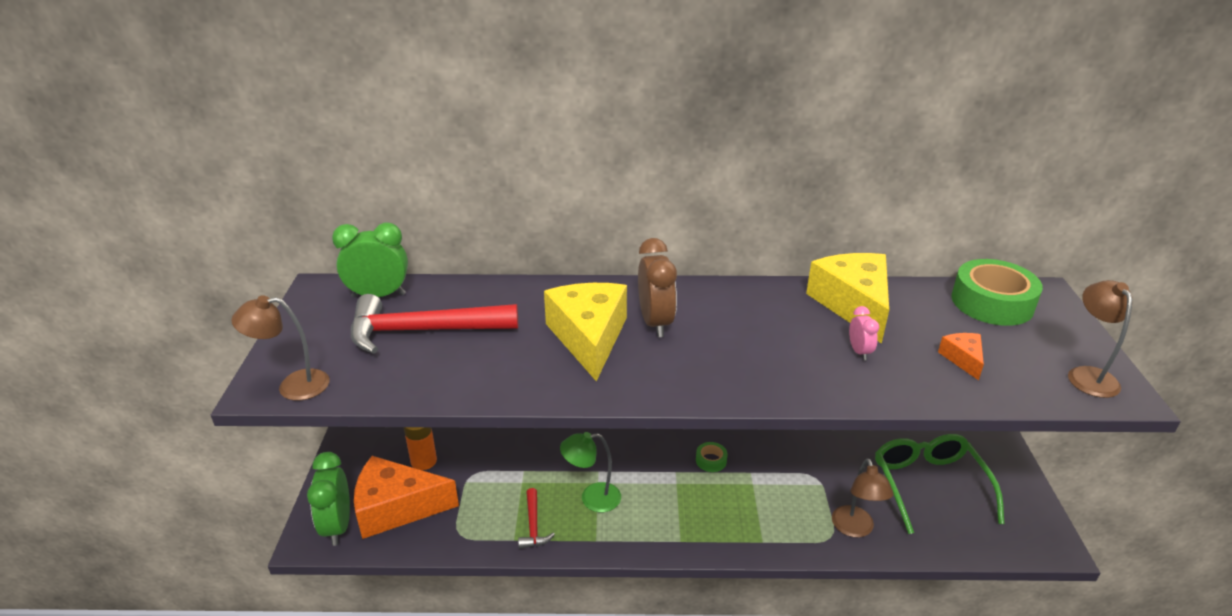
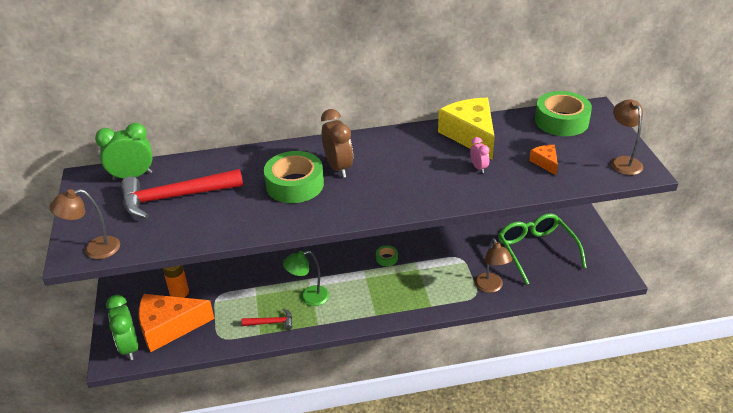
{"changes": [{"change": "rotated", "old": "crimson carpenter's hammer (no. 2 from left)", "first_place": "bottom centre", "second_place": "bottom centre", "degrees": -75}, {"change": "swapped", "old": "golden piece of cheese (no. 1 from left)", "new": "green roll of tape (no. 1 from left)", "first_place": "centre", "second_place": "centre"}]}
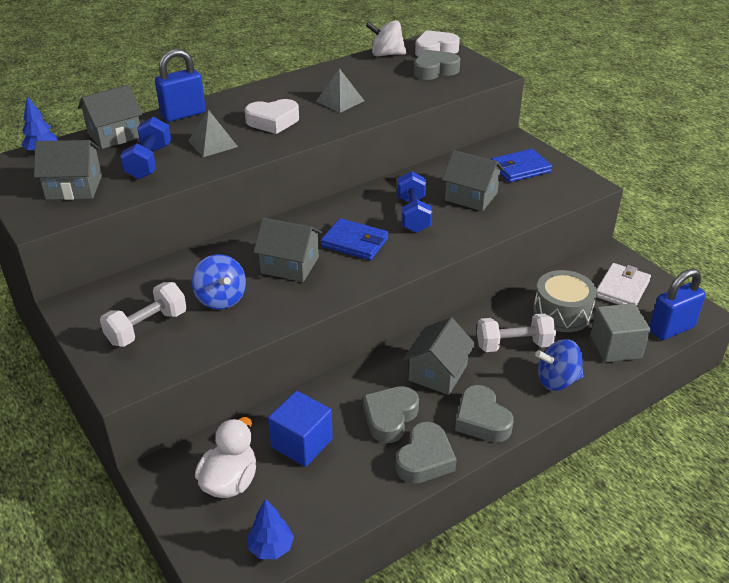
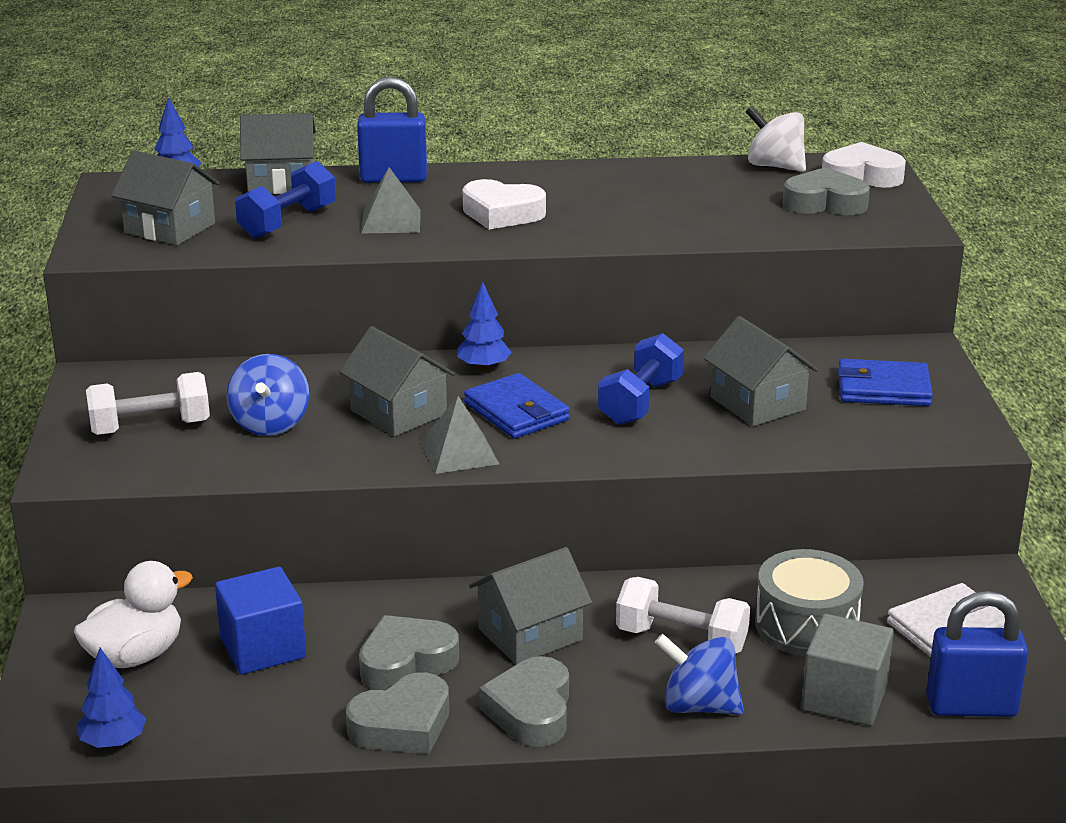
{"changes": [{"change": "shifted", "old": "grey solid pyramid (no. 2 from left)", "first_place": "top centre", "second_place": "centre"}, {"change": "new", "new": "blue tree (no. 3 from left)", "second_place": "centre"}]}
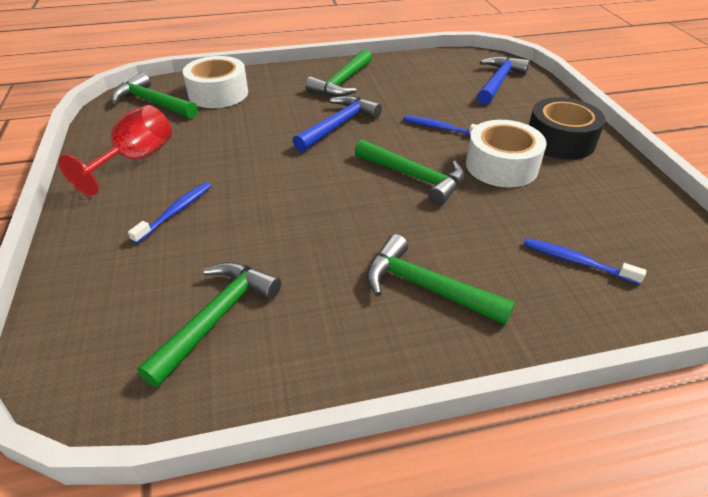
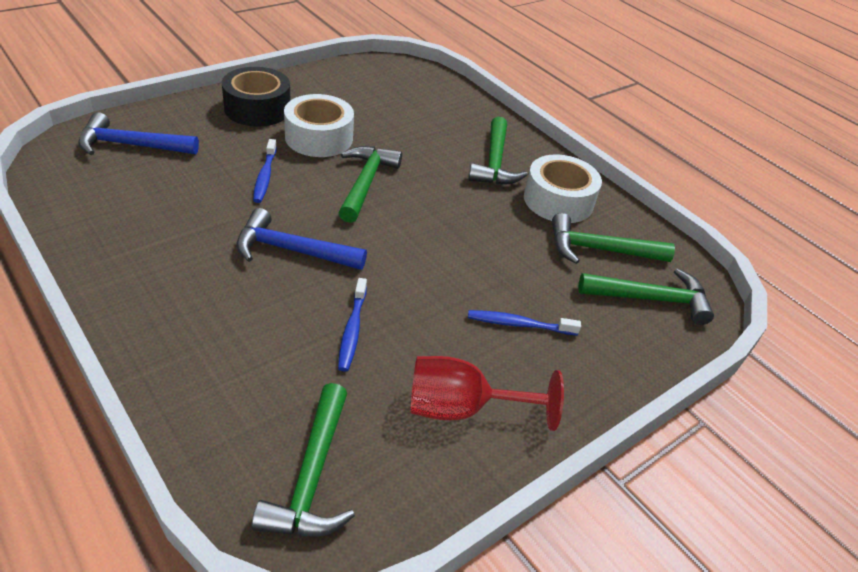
{"changes": [{"change": "shifted", "old": "snow-white roll of tape (no. 1 from left in the first image)", "new": "snow-white roll of tape (no. 2 from left)", "first_place": "top left", "second_place": "top centre"}, {"change": "shifted", "old": "green carpenter's hammer (no. 3 from left in the first image)", "new": "green carpenter's hammer (no. 5 from left)", "first_place": "top centre", "second_place": "middle right"}, {"change": "shifted", "old": "blue toothbrush (no. 3 from left in the first image)", "new": "blue toothbrush (no. 2 from left)", "first_place": "middle right", "second_place": "centre"}]}
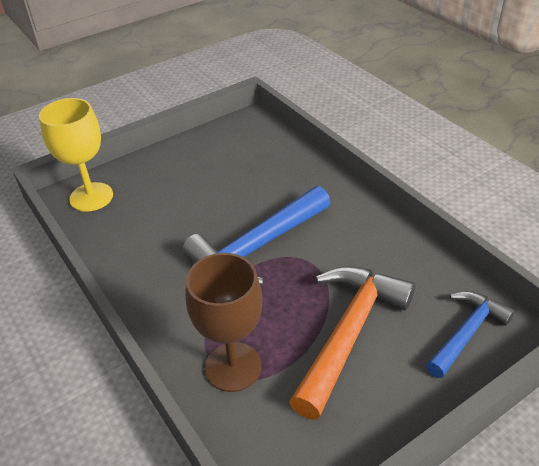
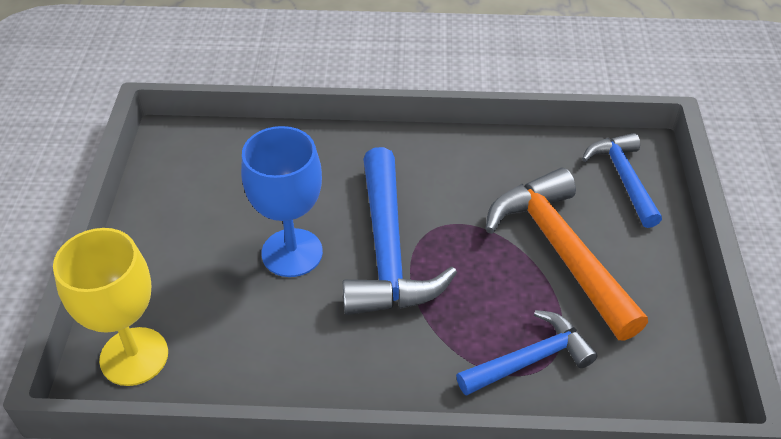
{"changes": [{"change": "swapped", "old": "dark brown chalice", "new": "blue carpenter's hammer (no. 2 from left)", "first_place": "bottom centre", "second_place": "bottom right"}, {"change": "new", "new": "blue chalice", "second_place": "centre"}]}
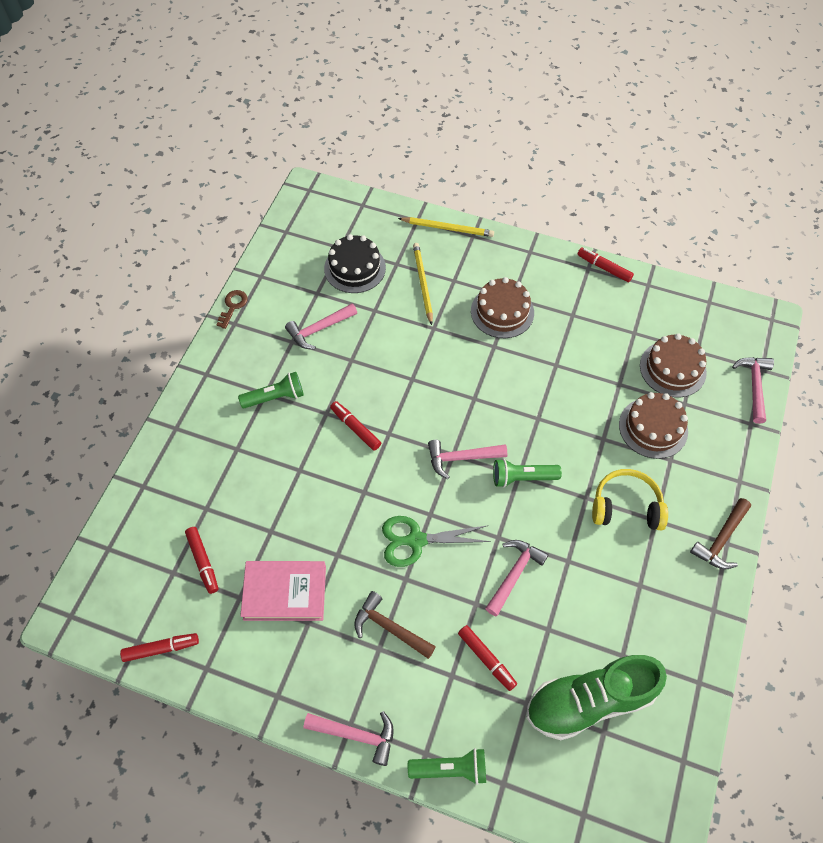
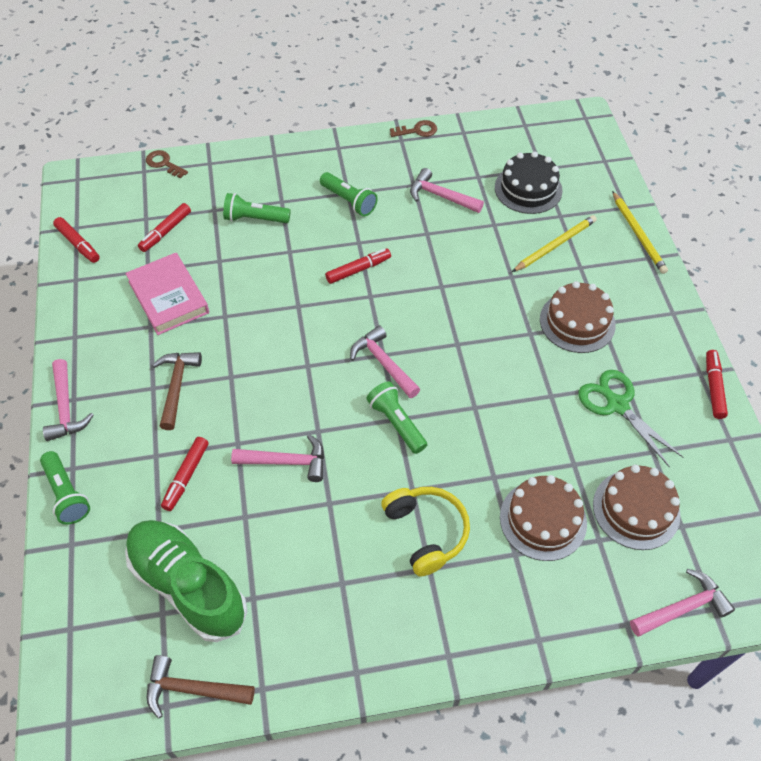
{"changes": [{"change": "rotated", "old": "crimson marker (no. 3 from left in the first image)", "first_place": "centre", "second_place": "centre", "degrees": 45}, {"change": "shifted", "old": "green scissors", "first_place": "centre", "second_place": "middle right"}, {"change": "shifted", "old": "dark brown carpenter's hammer (no. 2 from left)", "first_place": "middle right", "second_place": "bottom left"}, {"change": "new", "new": "dark brown door key (no. 1 from left)", "second_place": "top left"}, {"change": "new", "new": "green torch (no. 2 from left)", "second_place": "top centre"}]}
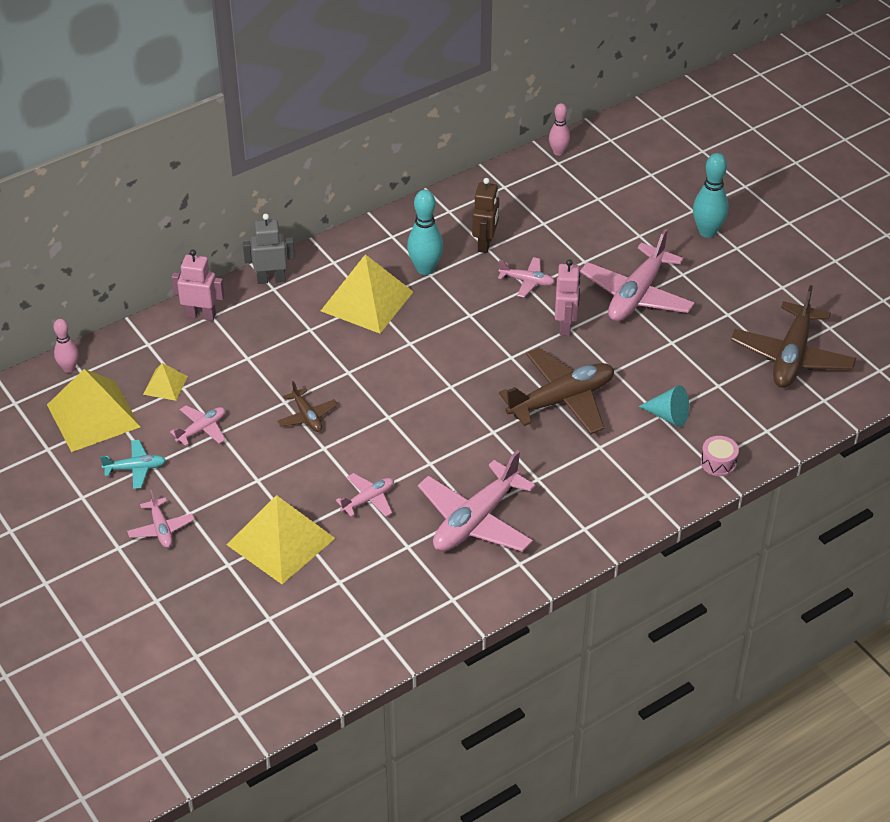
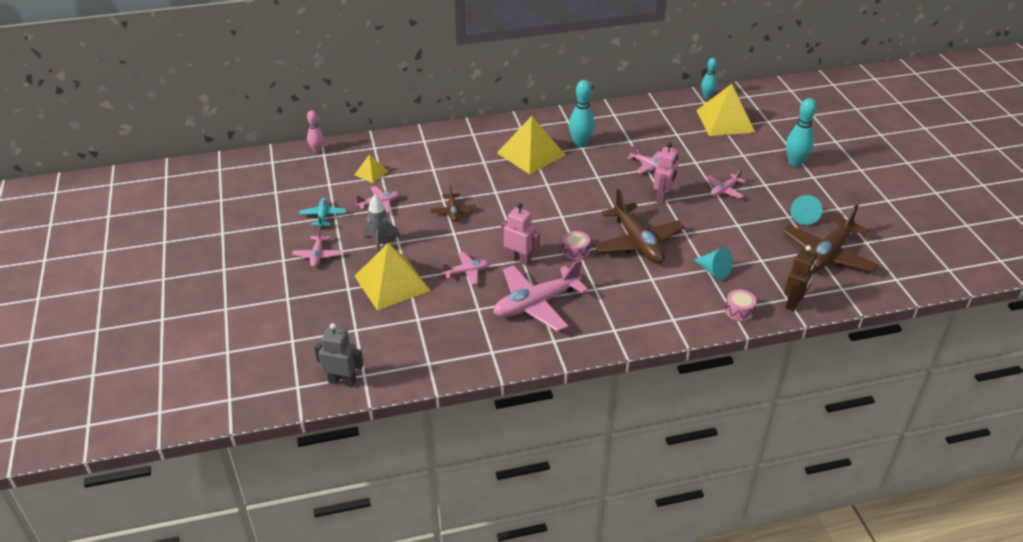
{"changes": [{"change": "shifted", "old": "golden solid pyramid (no. 1 from left in the first image)", "new": "golden solid pyramid (no. 4 from left)", "first_place": "middle left", "second_place": "top right"}, {"change": "rotated", "old": "turquoise toy plane", "first_place": "middle left", "second_place": "middle left", "degrees": -105}, {"change": "shifted", "old": "pink robot (no. 1 from left)", "first_place": "middle left", "second_place": "centre"}, {"change": "shifted", "old": "grey robot", "first_place": "top left", "second_place": "middle left"}, {"change": "shifted", "old": "dark brown robot", "first_place": "top centre", "second_place": "middle right"}, {"change": "rotated", "old": "dark brown toy plane (no. 2 from left)", "first_place": "centre", "second_place": "centre", "degrees": 75}, {"change": "repainted", "old": "pink bowling pin (no. 2 from left)", "new": "turquoise bowling pin (no. 2 from left)", "first_place": "top centre", "second_place": "top right"}, {"change": "scaled", "old": "pink toy plane (no. 6 from left)", "first_place": "middle right", "second_place": "middle right", "factor": 0.5}, {"change": "new", "new": "grey toy rocket", "second_place": "centre"}, {"change": "new", "new": "pink drum (no. 1 from left)", "second_place": "centre"}, {"change": "new", "new": "turquoise cone (no. 2 from left)", "second_place": "middle right"}]}
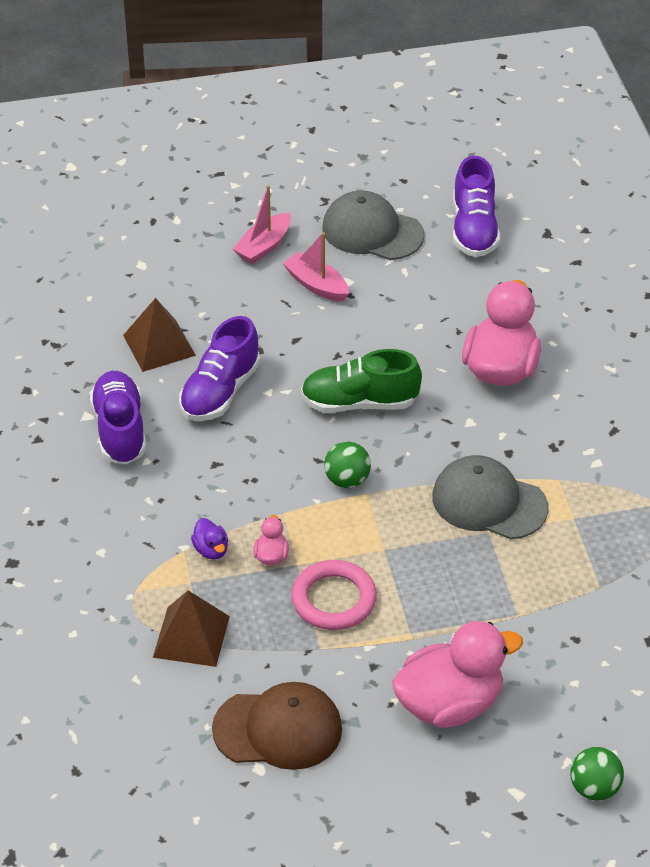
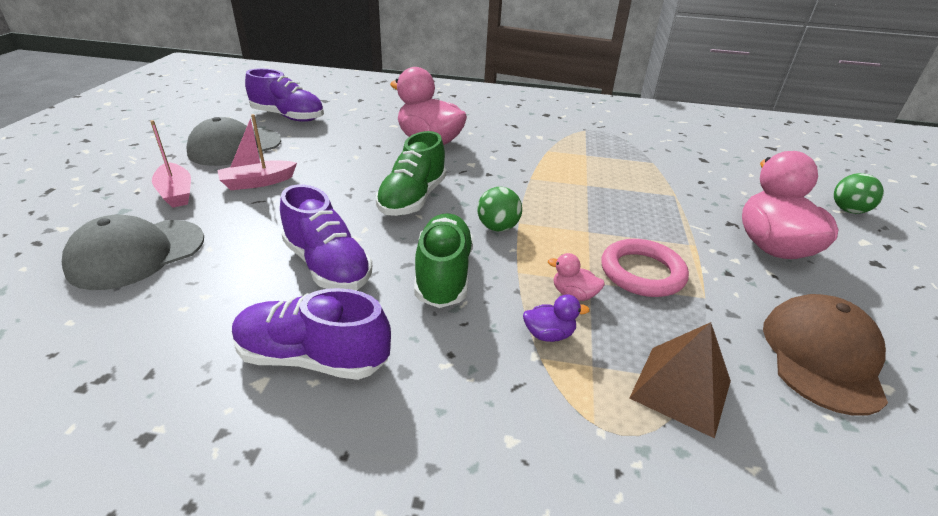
{"changes": [{"change": "gone", "old": "dark brown solid pyramid (no. 1 from left)", "first_place": "middle left"}, {"change": "shifted", "old": "grey baseball cap (no. 2 from left in the first image)", "new": "grey baseball cap (no. 1 from left)", "first_place": "middle right", "second_place": "middle left"}, {"change": "new", "new": "green lace-up shoe (no. 2 from left)", "second_place": "centre"}]}
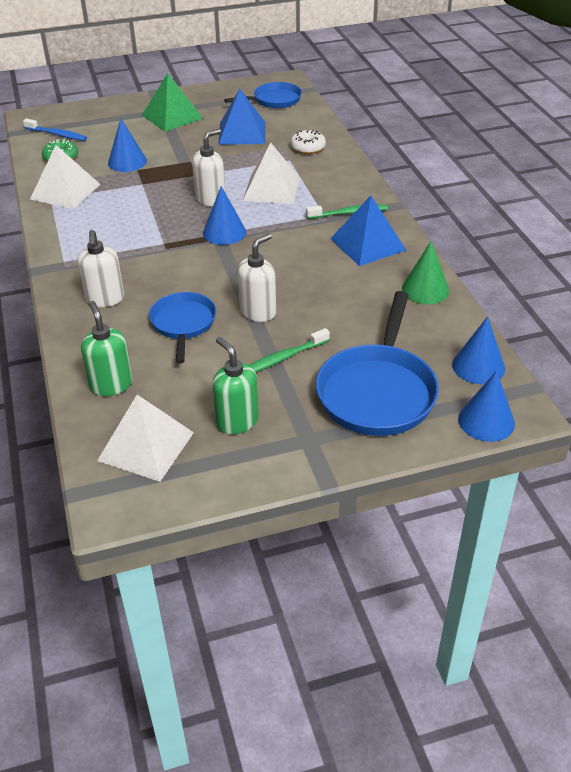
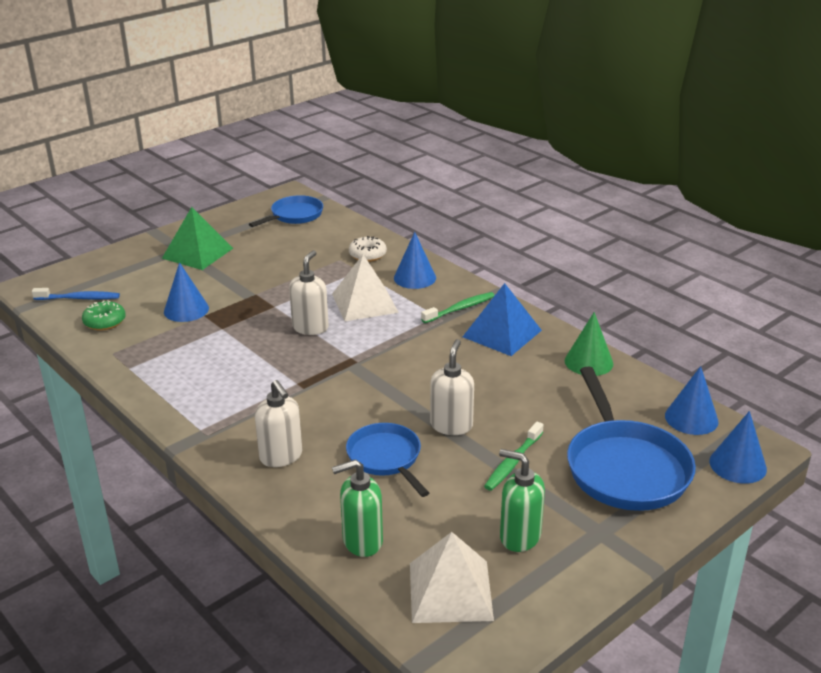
{"changes": [{"change": "gone", "old": "snow-white solid pyramid (no. 1 from left)", "first_place": "top left"}, {"change": "rotated", "old": "green soap dispenser (no. 1 from left)", "first_place": "middle left", "second_place": "bottom centre", "degrees": -60}, {"change": "shifted", "old": "blue cone (no. 2 from left)", "first_place": "top centre", "second_place": "centre"}, {"change": "gone", "old": "blue solid pyramid (no. 1 from left)", "first_place": "top centre"}]}
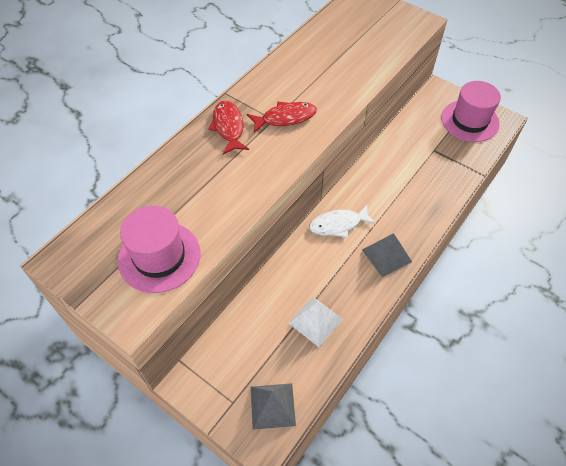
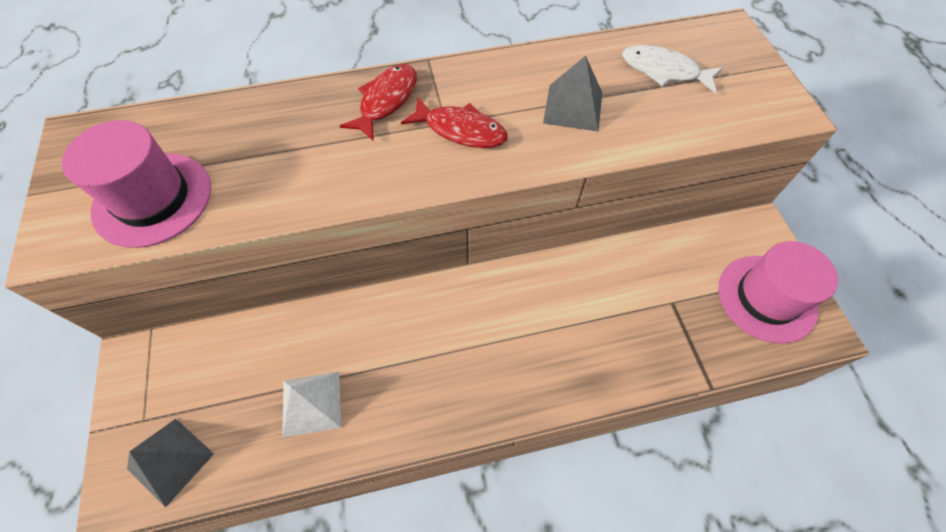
{"changes": [{"change": "shifted", "old": "snow-white toy fish", "first_place": "centre", "second_place": "top right"}, {"change": "shifted", "old": "grey solid pyramid (no. 2 from left)", "first_place": "middle right", "second_place": "top centre"}]}
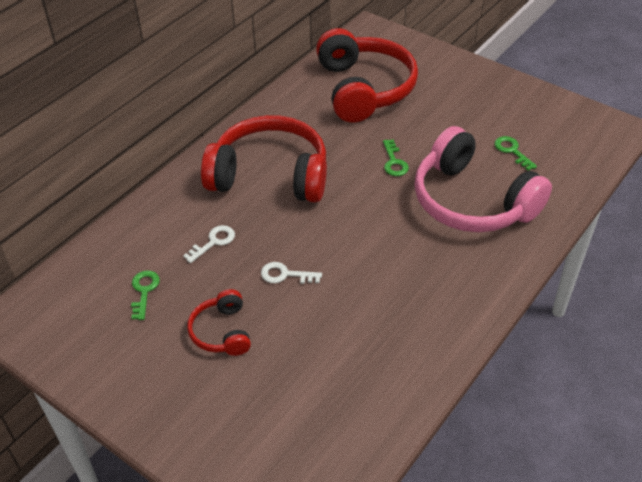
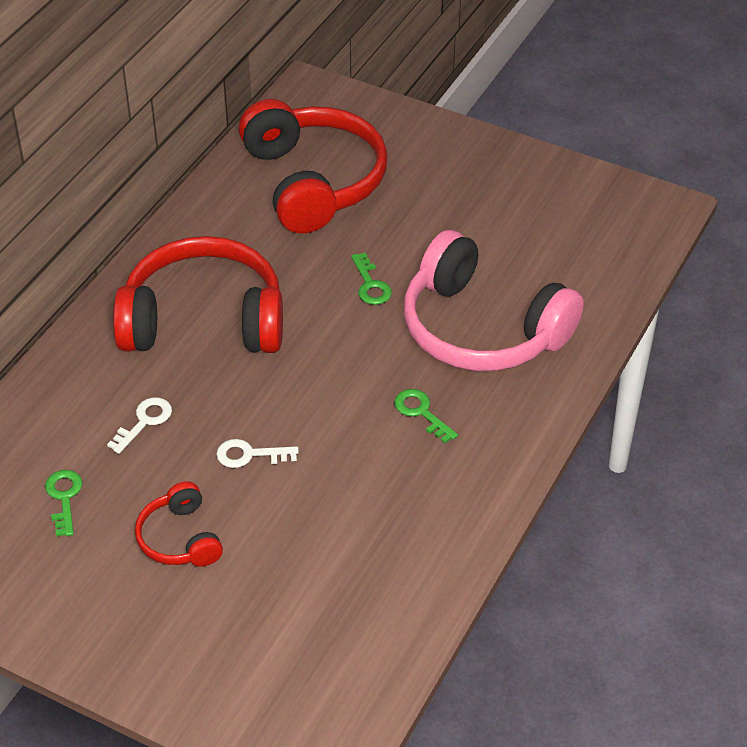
{"changes": [{"change": "shifted", "old": "green door key (no. 3 from left)", "first_place": "top right", "second_place": "centre"}]}
